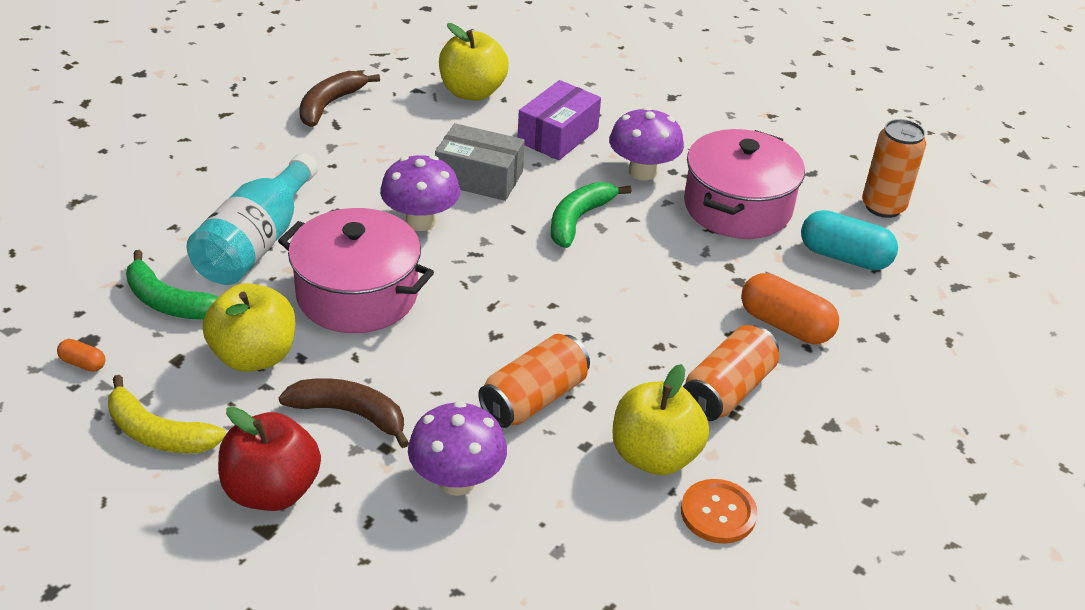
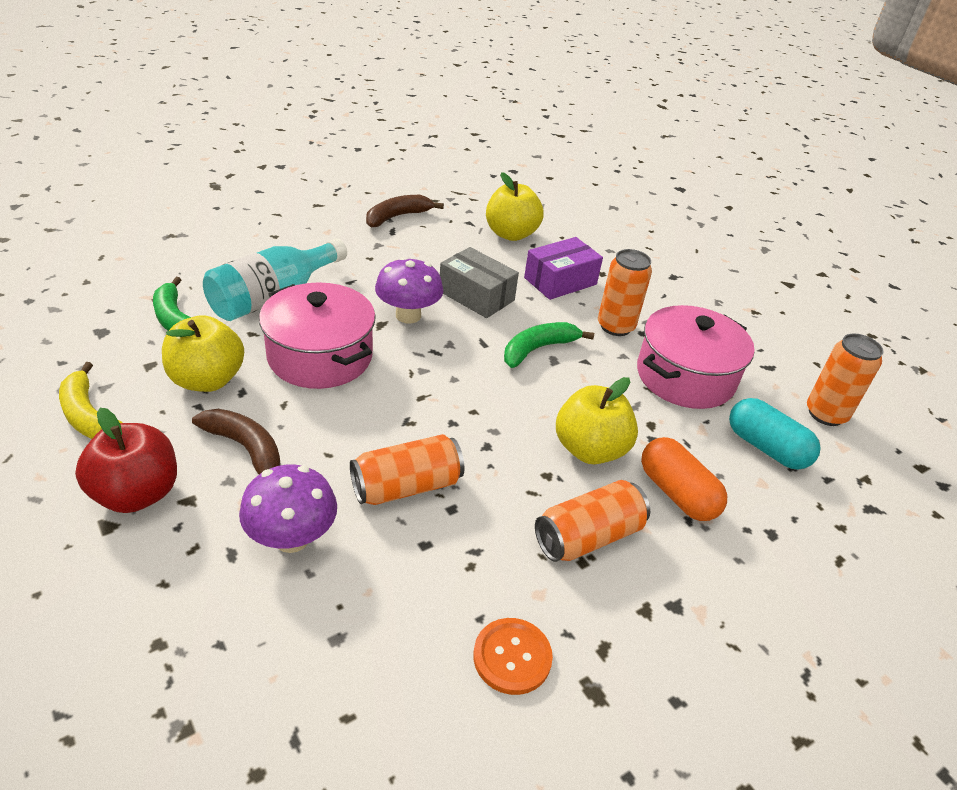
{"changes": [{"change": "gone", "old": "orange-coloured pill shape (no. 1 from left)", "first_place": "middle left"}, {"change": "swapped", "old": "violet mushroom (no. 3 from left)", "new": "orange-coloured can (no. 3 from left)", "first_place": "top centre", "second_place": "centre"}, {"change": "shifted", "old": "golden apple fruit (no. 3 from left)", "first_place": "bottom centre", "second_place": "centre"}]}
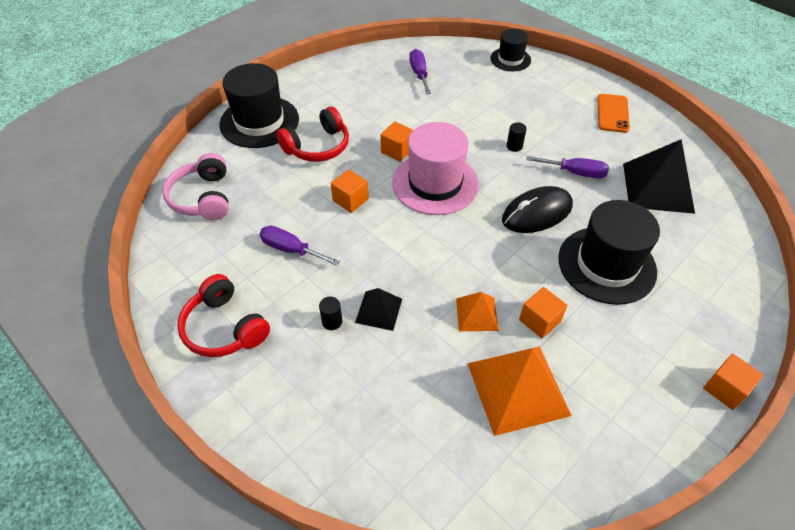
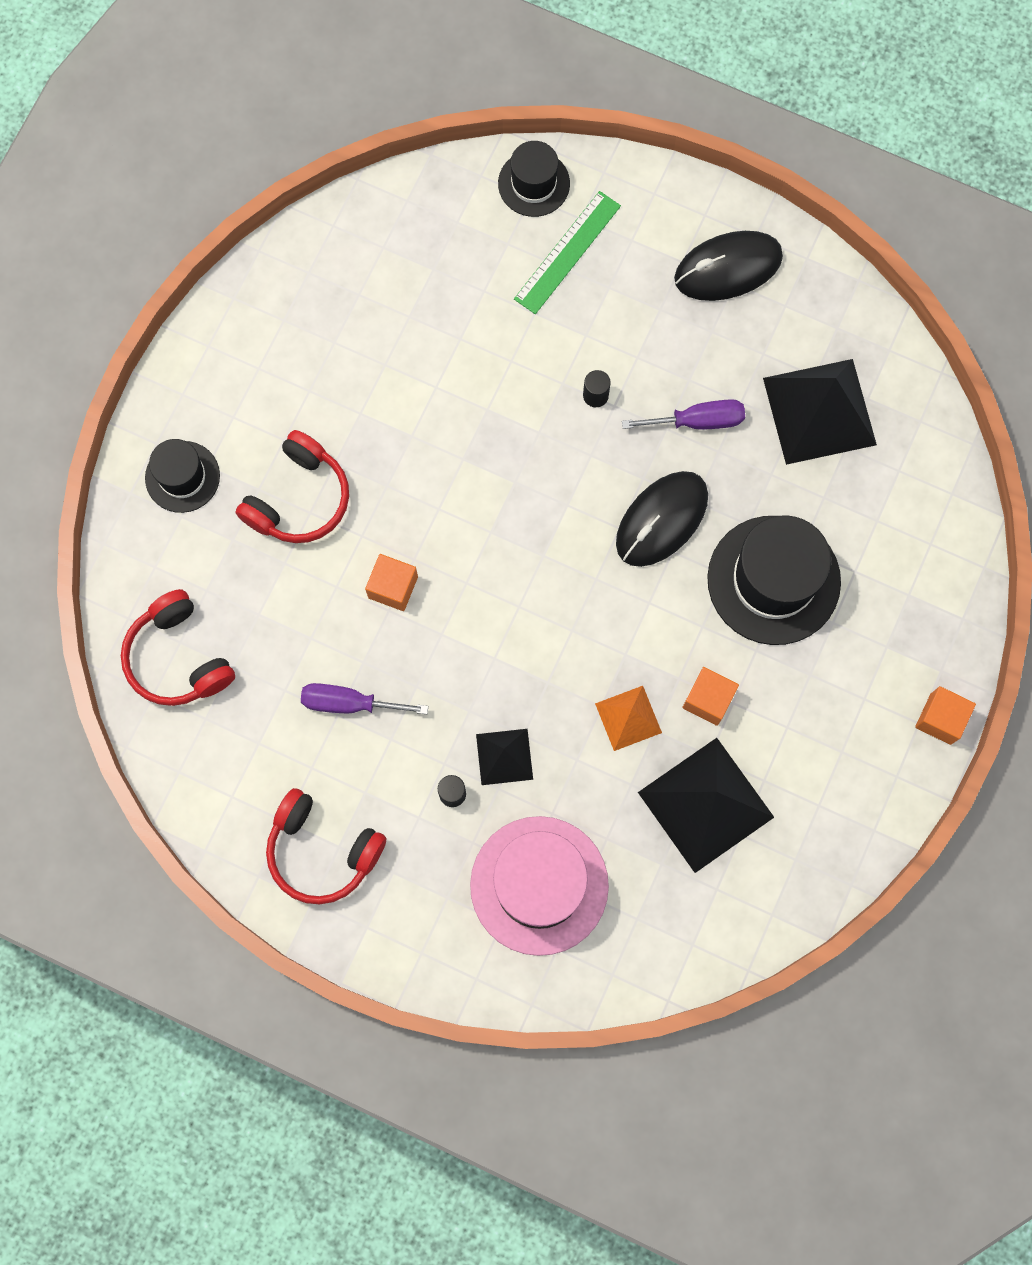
{"changes": [{"change": "repainted", "old": "pink over-ear headphones", "new": "crimson over-ear headphones (no. 1 from left)", "first_place": "middle left", "second_place": "middle left"}, {"change": "scaled", "old": "black top hat (no. 1 from left)", "first_place": "top left", "second_place": "middle left", "factor": 0.57}, {"change": "gone", "old": "orange-coloured block (no. 2 from left)", "first_place": "top centre"}, {"change": "shifted", "old": "pink top hat", "first_place": "top centre", "second_place": "bottom centre"}, {"change": "gone", "old": "violet screwdriver (no. 2 from left)", "first_place": "top centre"}, {"change": "repainted", "old": "orange-coloured solid pyramid (no. 2 from left)", "new": "black solid pyramid (no. 2 from left)", "first_place": "bottom centre", "second_place": "middle right"}, {"change": "swapped", "old": "orange-coloured mobile phone", "new": "black mouse (no. 2 from left)", "first_place": "top right", "second_place": "top right"}, {"change": "new", "new": "green straightedge", "second_place": "top centre"}]}
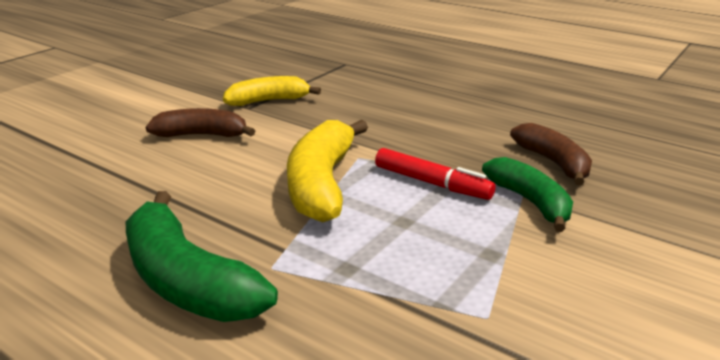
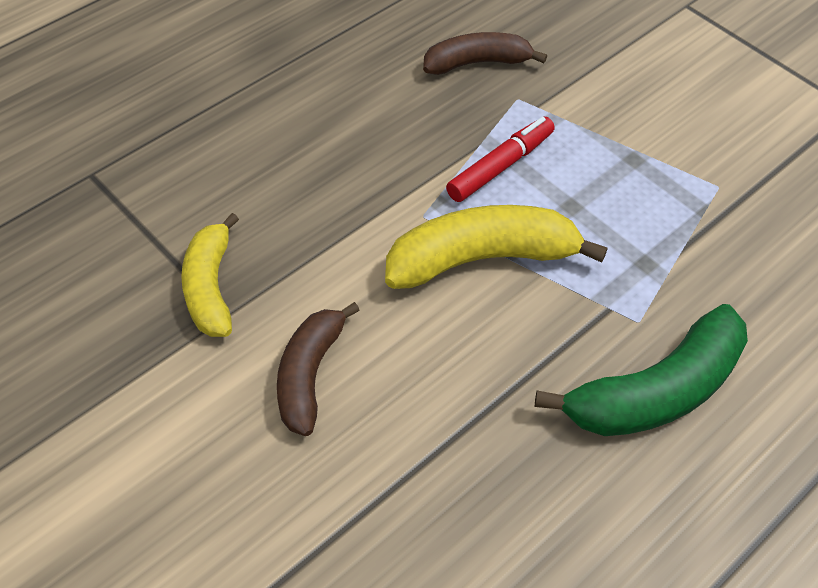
{"changes": [{"change": "rotated", "old": "golden banana (no. 2 from left)", "first_place": "centre", "second_place": "centre", "degrees": 150}, {"change": "gone", "old": "green banana (no. 2 from left)", "first_place": "middle right"}]}
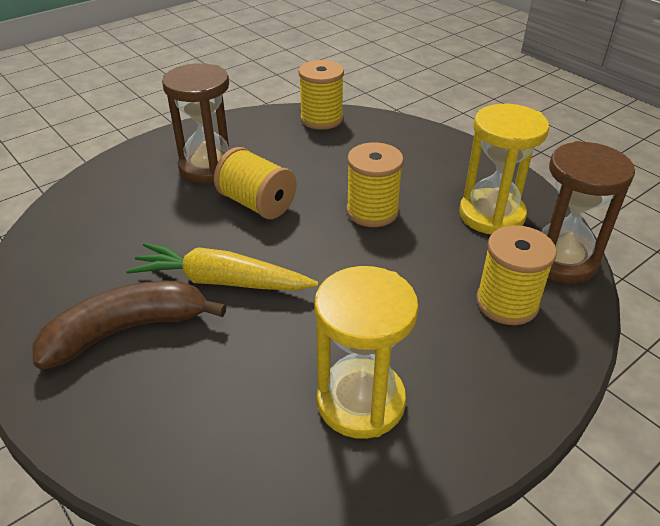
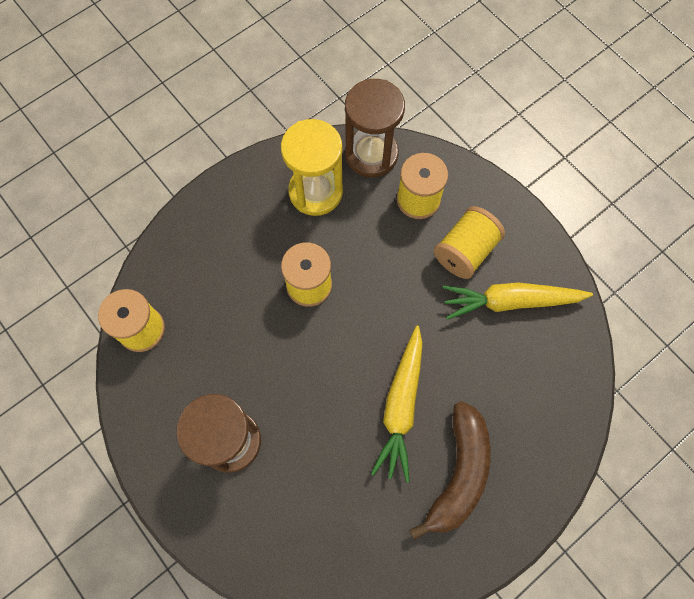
{"changes": [{"change": "rotated", "old": "dark brown banana", "first_place": "middle left", "second_place": "bottom centre", "degrees": -135}, {"change": "shifted", "old": "golden bobbin (no. 1 from left in the first image)", "new": "golden bobbin (no. 4 from left)", "first_place": "centre", "second_place": "middle right"}, {"change": "swapped", "old": "golden hourglass (no. 1 from left)", "new": "golden root vegetable (no. 2 from left)", "first_place": "bottom centre", "second_place": "middle right"}]}
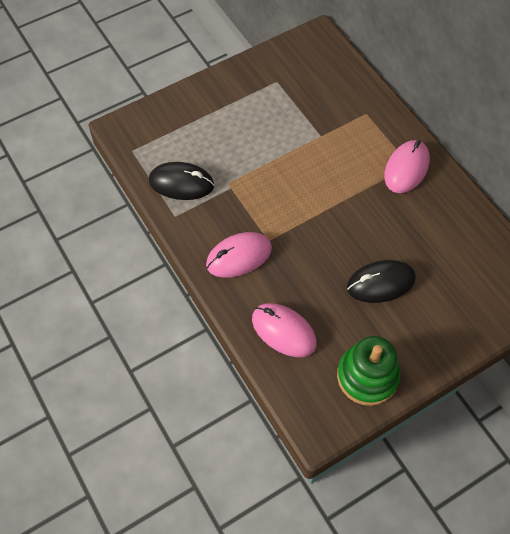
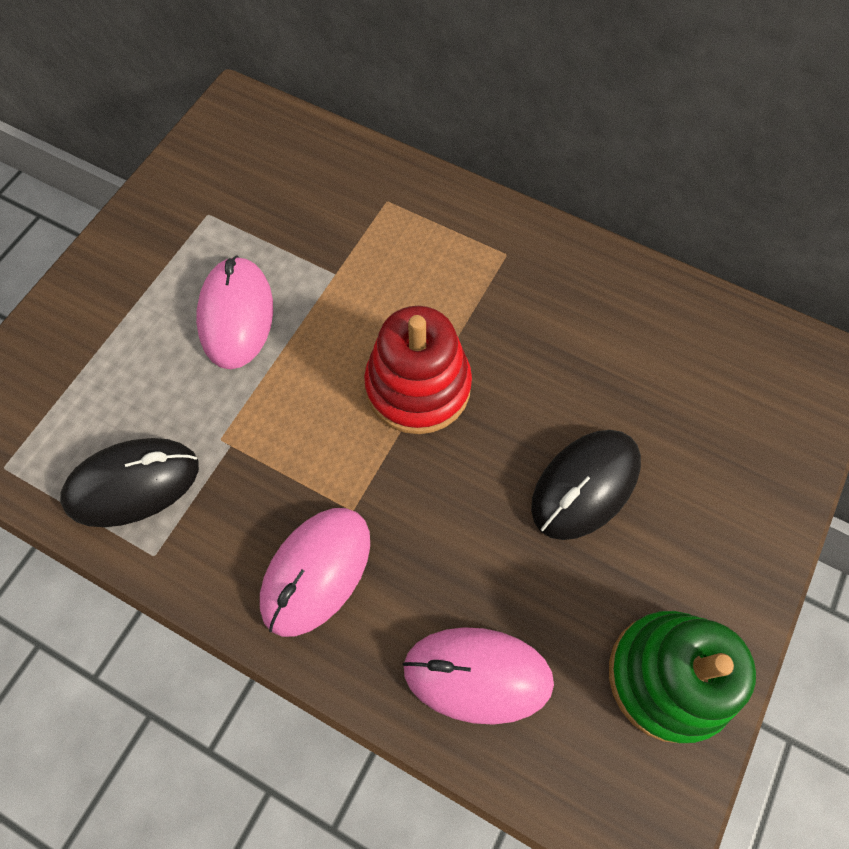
{"changes": [{"change": "shifted", "old": "pink mouse (no. 3 from left in the first image)", "new": "pink mouse (no. 1 from left)", "first_place": "top right", "second_place": "middle left"}, {"change": "new", "new": "crimson stacking toy", "second_place": "centre"}]}
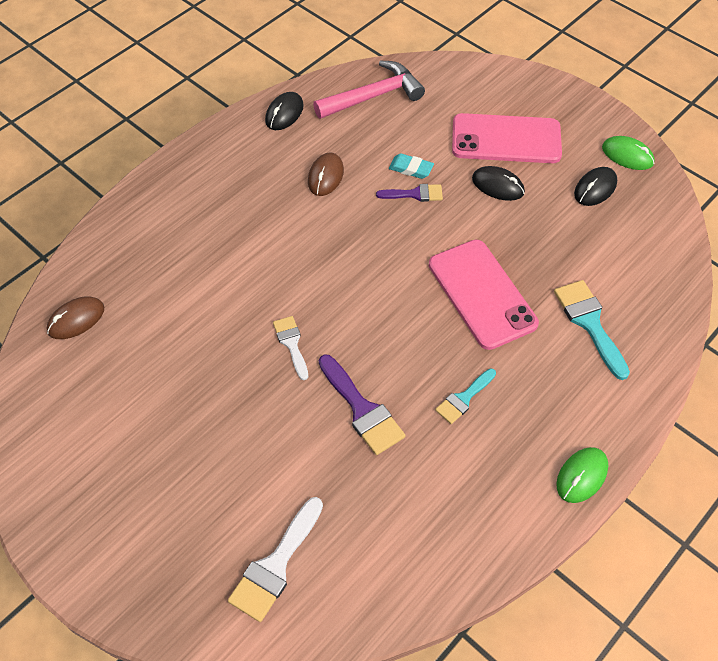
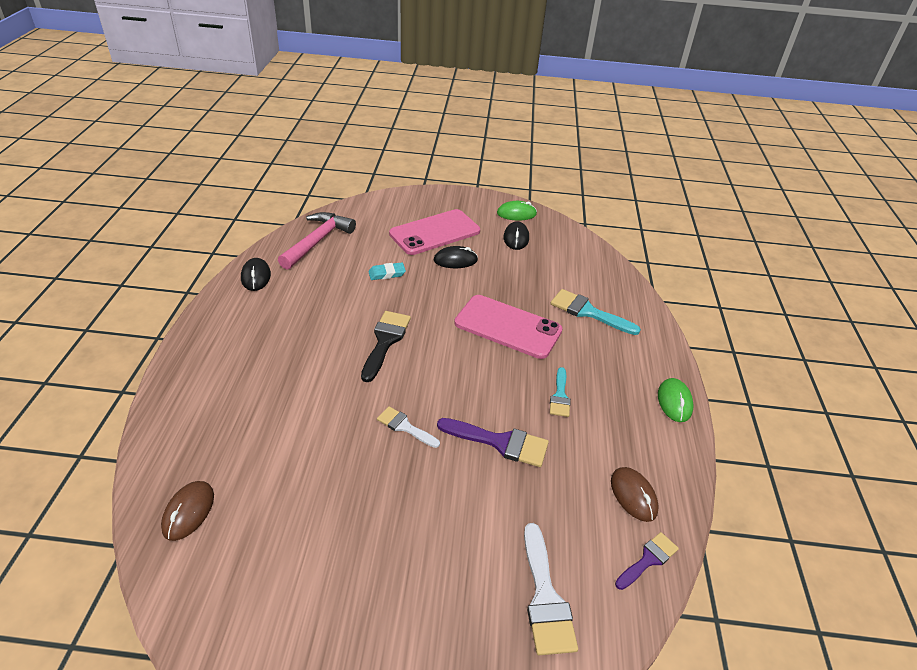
{"changes": [{"change": "shifted", "old": "dark brown mouse (no. 2 from left)", "first_place": "top centre", "second_place": "bottom right"}, {"change": "shifted", "old": "violet paintbrush (no. 2 from left)", "first_place": "top centre", "second_place": "bottom right"}, {"change": "new", "new": "black paintbrush", "second_place": "centre"}]}
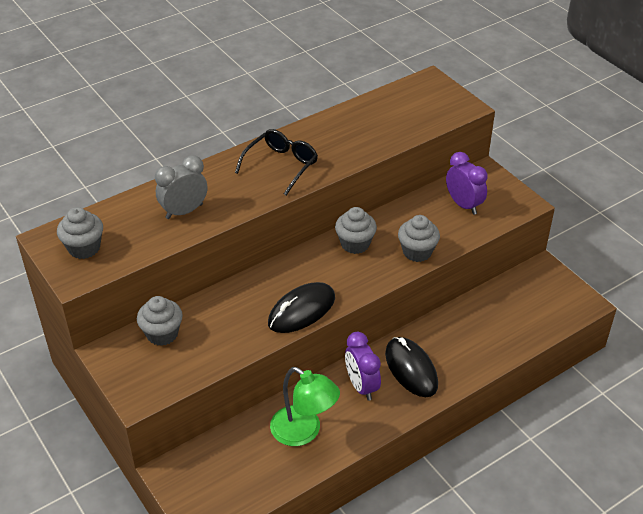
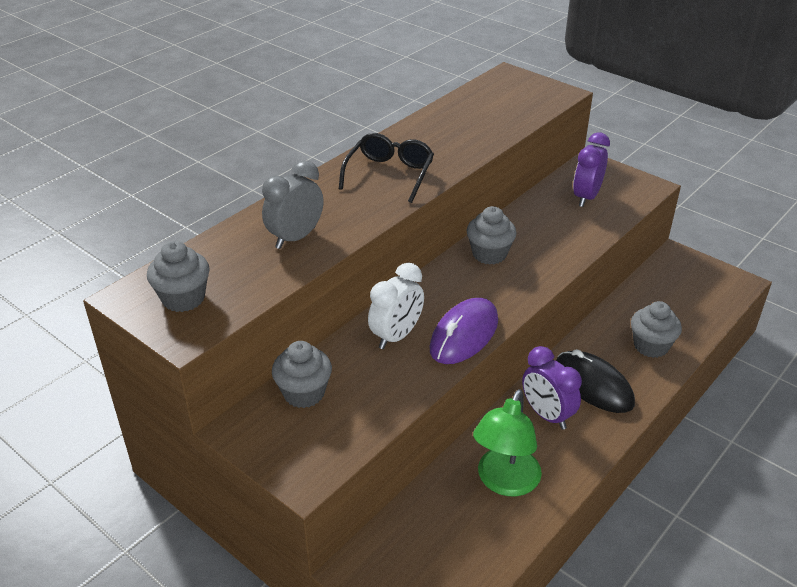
{"changes": [{"change": "repainted", "old": "black mouse (no. 1 from left)", "new": "violet mouse", "first_place": "centre", "second_place": "centre"}, {"change": "rotated", "old": "green desk lamp", "first_place": "bottom centre", "second_place": "bottom centre", "degrees": 90}, {"change": "shifted", "old": "grey fairy cake (no. 4 from left)", "first_place": "centre", "second_place": "middle right"}, {"change": "rotated", "old": "violet alarm clock (no. 2 from left)", "first_place": "middle right", "second_place": "top right", "degrees": -105}, {"change": "new", "new": "snow-white alarm clock", "second_place": "centre"}]}
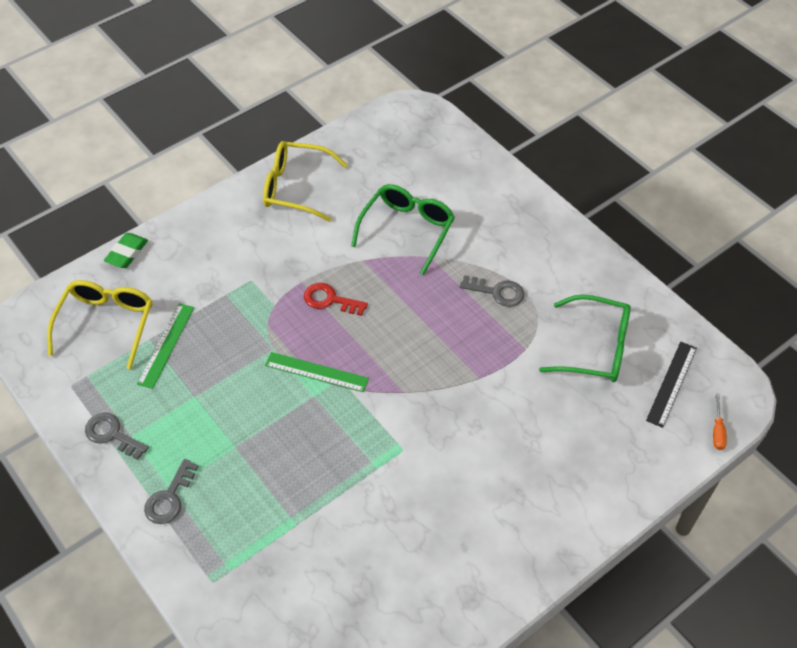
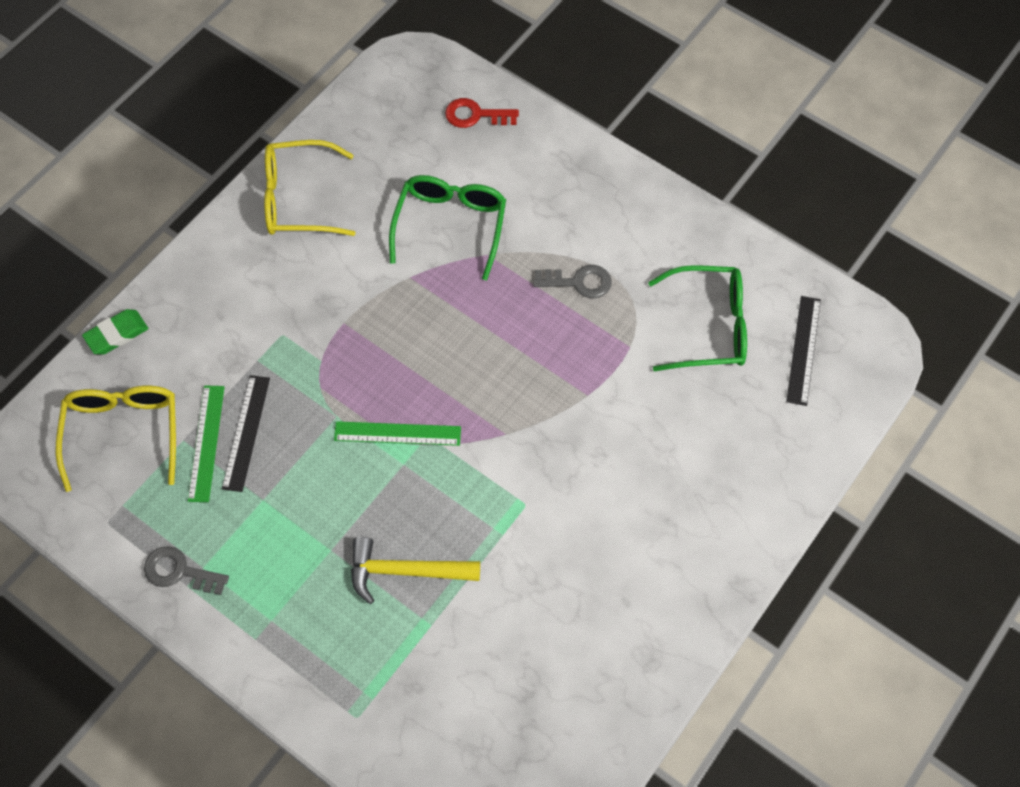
{"changes": [{"change": "rotated", "old": "green pencil eraser", "first_place": "middle left", "second_place": "middle left", "degrees": 45}, {"change": "gone", "old": "grey door key (no. 2 from left)", "first_place": "bottom left"}, {"change": "shifted", "old": "crimson door key", "first_place": "centre", "second_place": "top centre"}, {"change": "gone", "old": "orange-coloured screwdriver", "first_place": "middle right"}, {"change": "new", "new": "black straightedge (no. 1 from left)", "second_place": "middle left"}, {"change": "new", "new": "golden carpenter's hammer", "second_place": "bottom centre"}]}
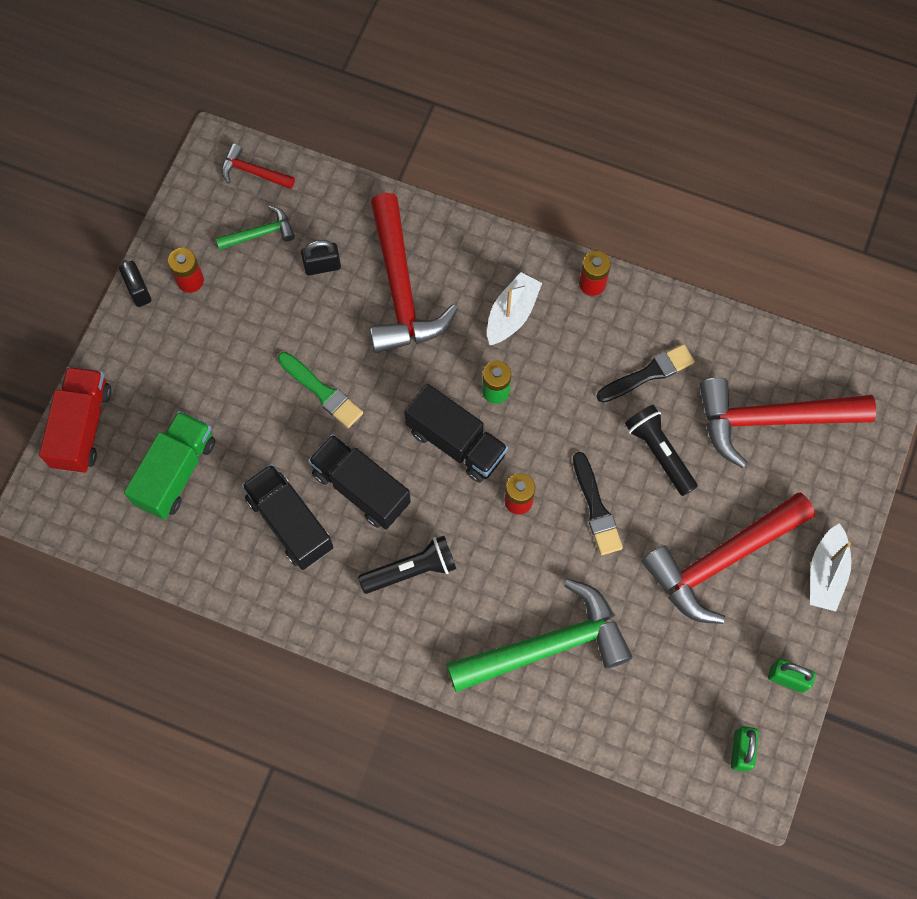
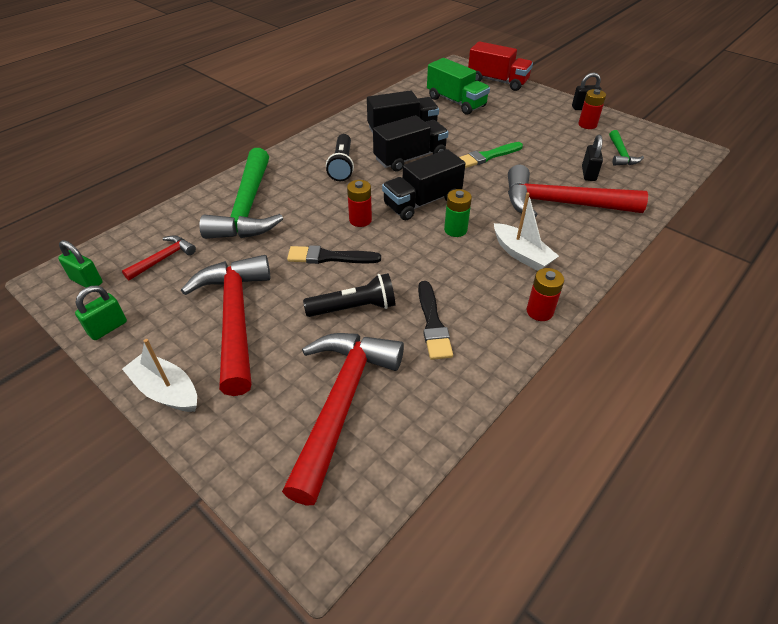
{"changes": [{"change": "shifted", "old": "crimson carpenter's hammer (no. 1 from left)", "first_place": "top left", "second_place": "middle left"}]}
